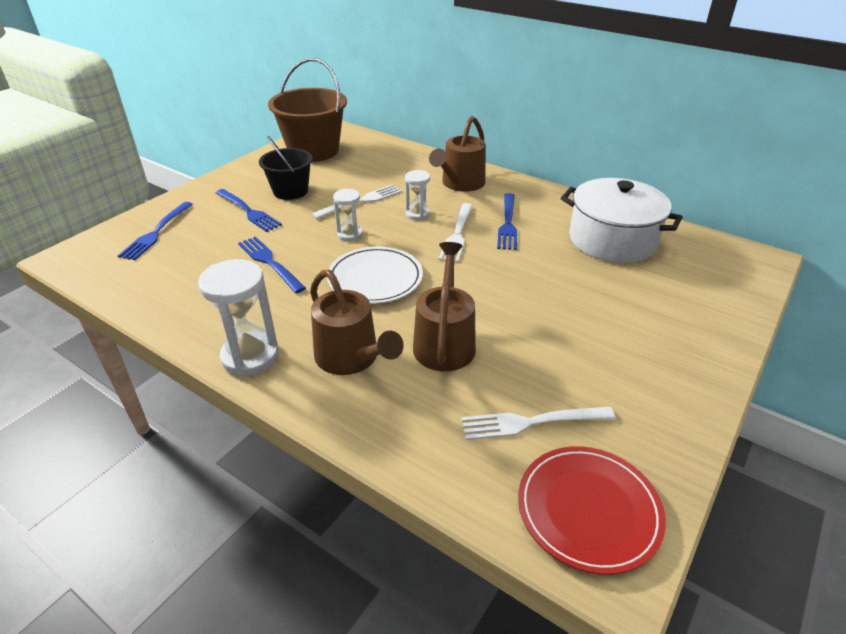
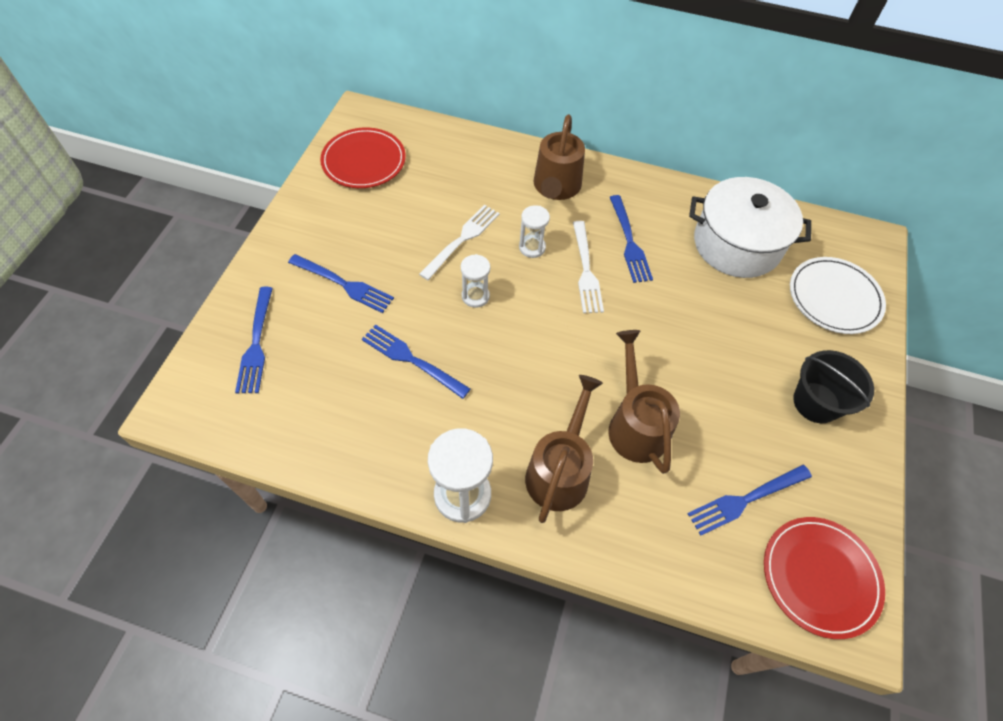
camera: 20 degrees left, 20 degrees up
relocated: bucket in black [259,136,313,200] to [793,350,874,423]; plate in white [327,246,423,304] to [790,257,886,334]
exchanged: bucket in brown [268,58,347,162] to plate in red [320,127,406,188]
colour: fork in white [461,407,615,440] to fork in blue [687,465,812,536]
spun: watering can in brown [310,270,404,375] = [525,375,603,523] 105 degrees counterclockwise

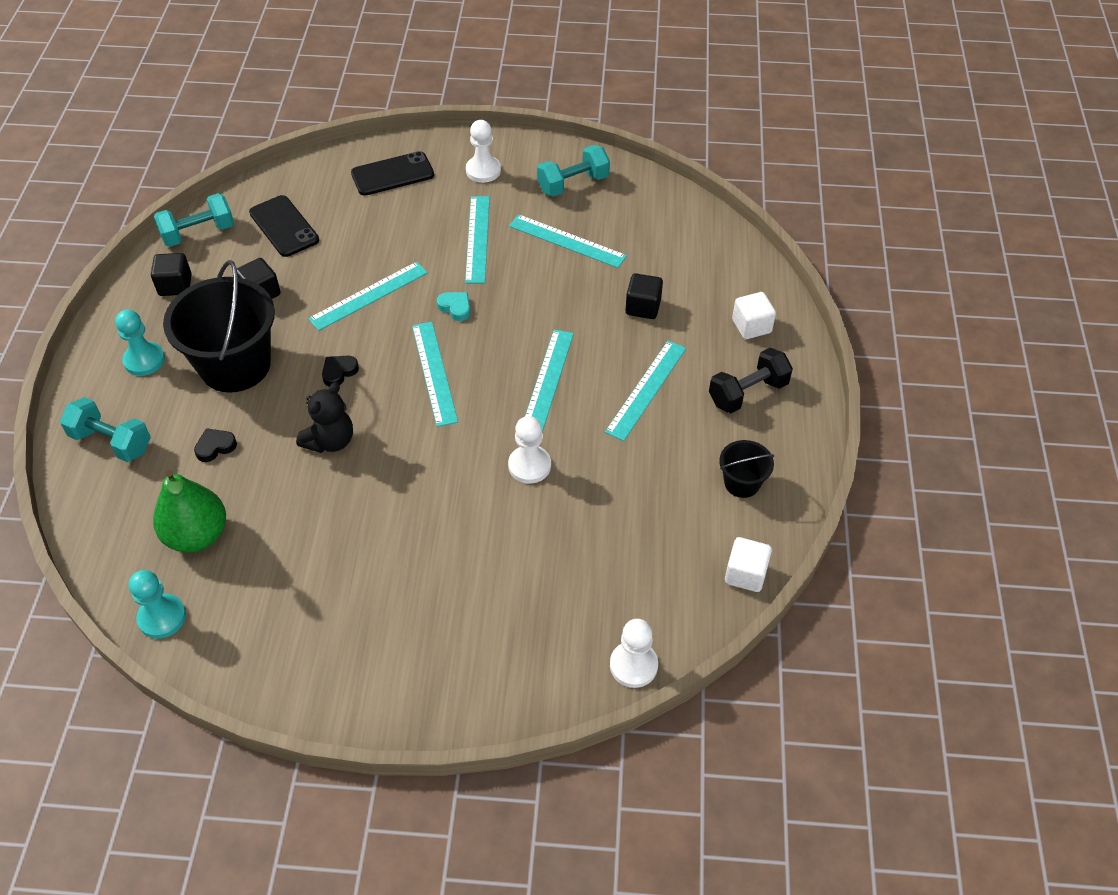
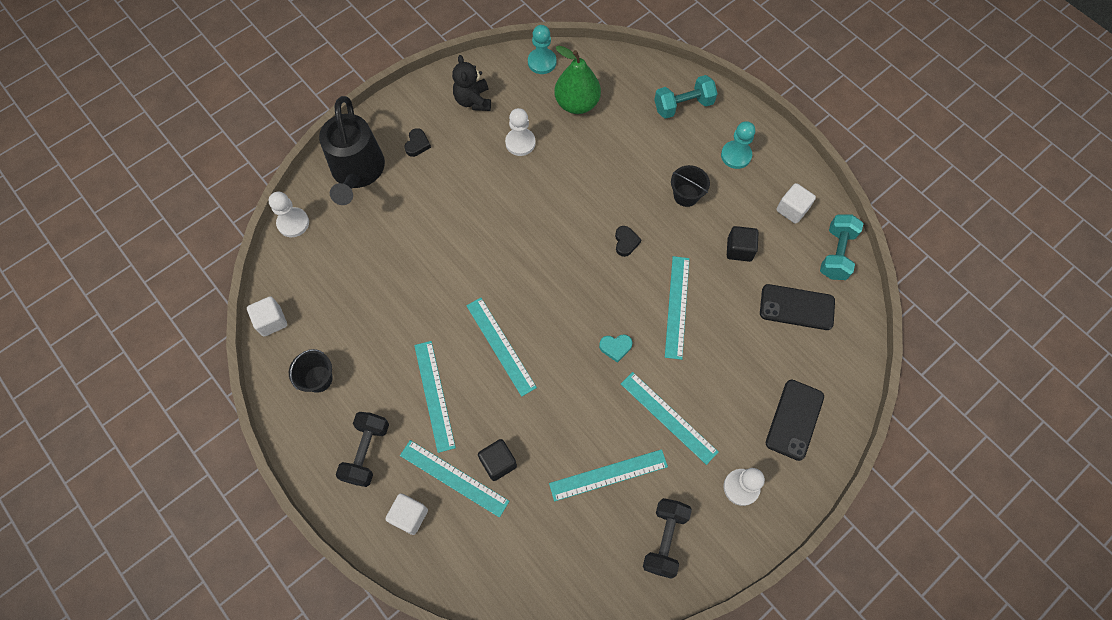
camera: 135 degrees right, 15 degrees up
appeared: watering can in black [319,96,385,205]
relocated: heart in black [194,428,237,462] to [404,128,431,157]; teddy bear in black [296,382,353,453] to [452,55,491,111]; ruler in turquoise [412,322,458,427] to [400,440,509,518]; pawn in white [508,416,551,484] to [505,108,536,156]
colour: cube in black [151,253,192,296] to cube in white [776,183,816,224]; dumbbell in turquoise [537,145,610,197] to dumbbell in black [643,498,692,579]
size: bucket in black [163,260,275,393] = [671,165,710,207] x0.47

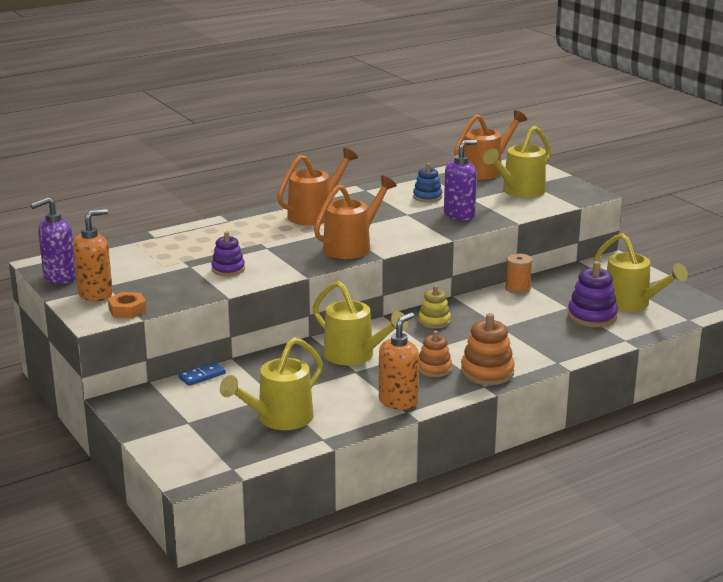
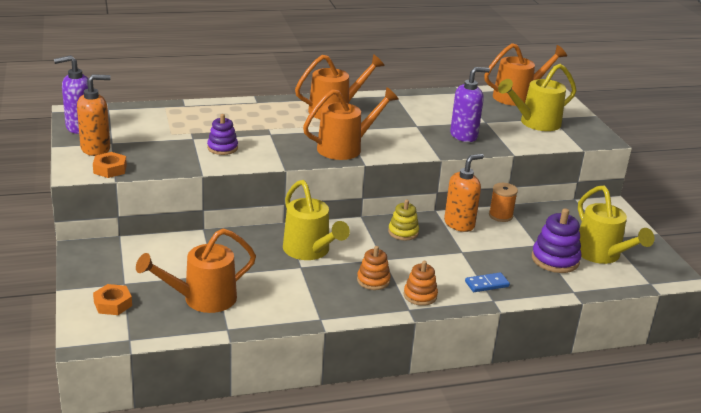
camera: 15 degrees right, 5 degrees up
missing: stacking toy in blue [413,163,442,202]
appeared: nut in orange [93,284,132,315]
relocated: domino in blue [178,362,226,386] to [465,272,510,292]; soap dispenser in orange [379,313,419,410] to [444,154,484,232]
colour: watering can in yellow [220,337,323,430] to watering can in orange [136,228,256,313]
size: stacking toy in orange [461,313,515,385] = [404,261,438,306] x0.66

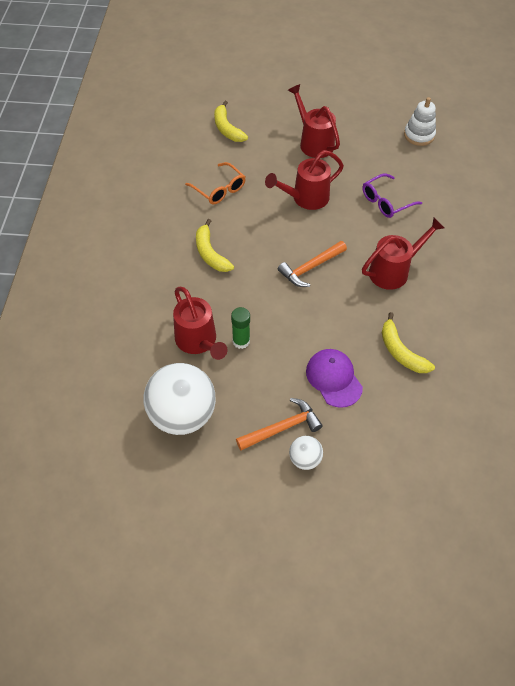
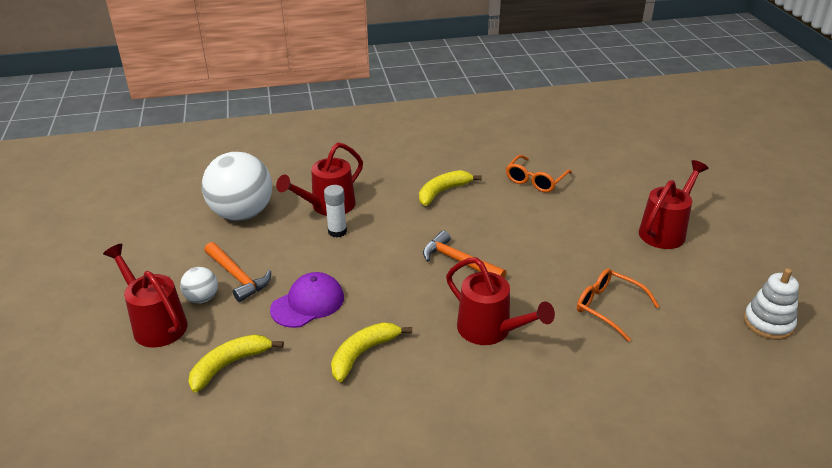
camera: 75 degrees right, 20 degrees down
relocated: banana in yellow [214,101,248,142] to [188,334,284,393]; watering can in red [265,150,344,210] to [103,244,188,347]
colour: glue stick in green [231,307,250,349] to glue stick in white [324,185,347,238]; glasses in purple [363,173,422,218] to glasses in orange [577,268,660,342]

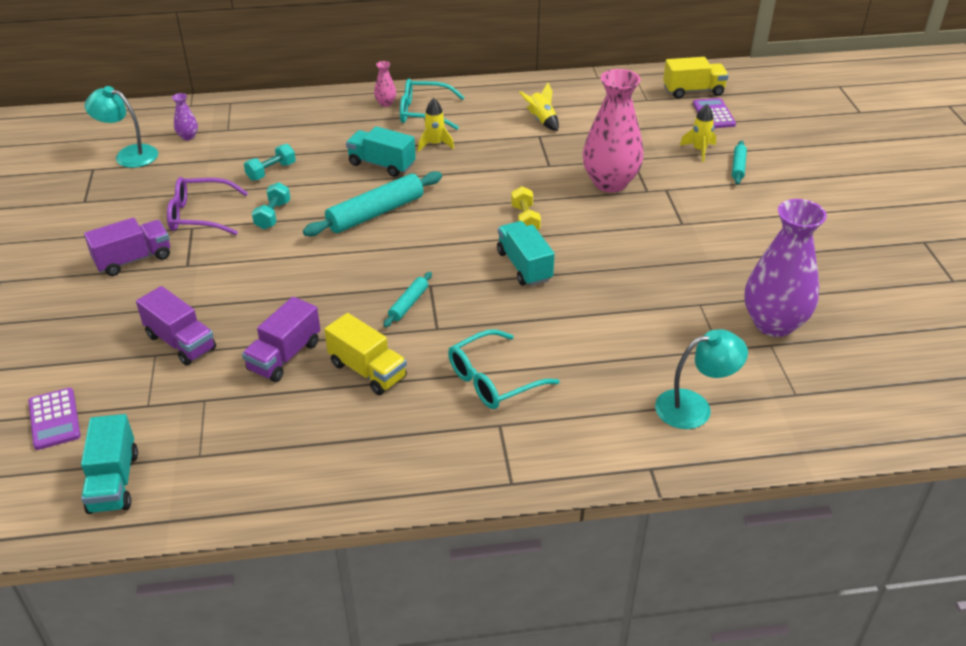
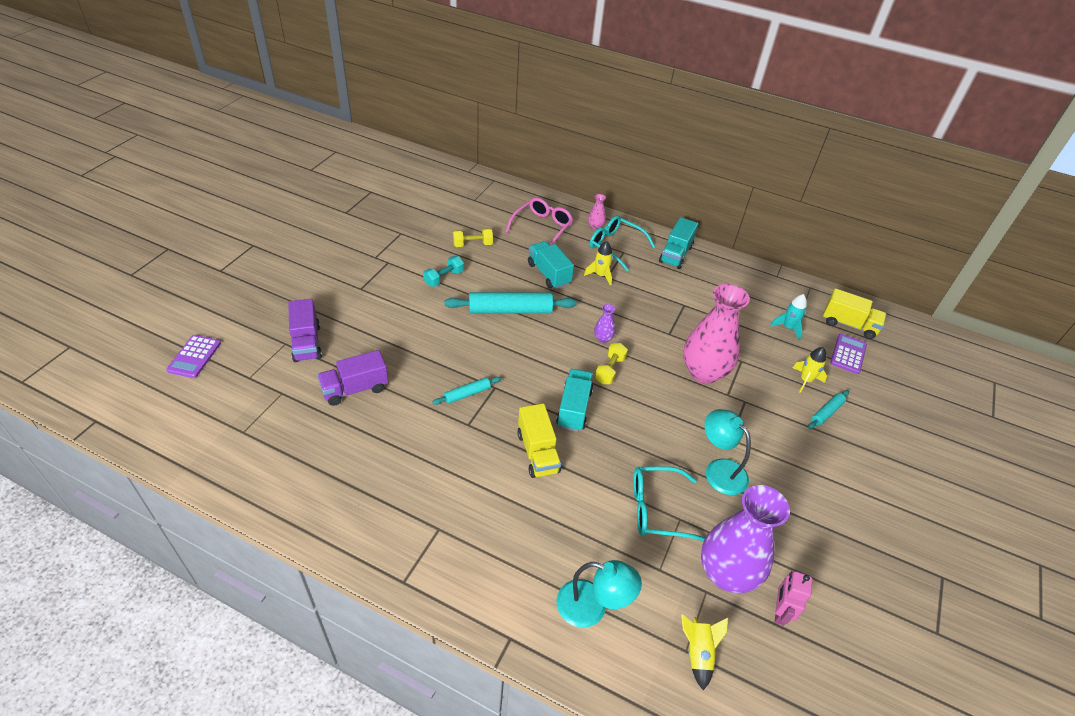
camera: 30 degrees right, 5 degrees up
missing: truck in purple [84,218,170,276]; glasses in purple [167,177,248,235]
appeared: glasses in pink [505,198,573,245]; rocket in turquoise [770,294,807,340]; robot in pink [775,570,813,626]
relocated: truck in turquoise [81,414,138,514] to [659,217,698,269]; lamp in turquoise [84,86,158,168] to [704,409,751,495]; vase in purple [172,93,198,140] to [594,304,616,343]; truck in yellow [324,313,407,395] to [517,403,561,478]; glasses in turquoise [448,329,560,409] to [633,466,706,541]; rocket in yellow [519,83,559,131] to [681,614,728,690]
colour: dumbbell in turquoise [244,144,296,181] to dumbbell in yellow [453,228,493,247]

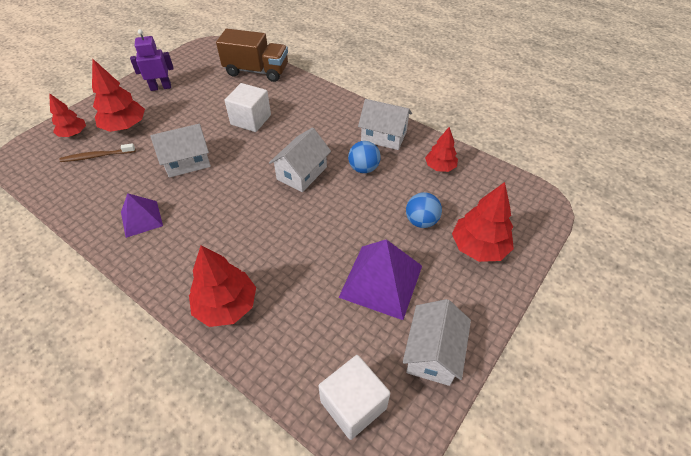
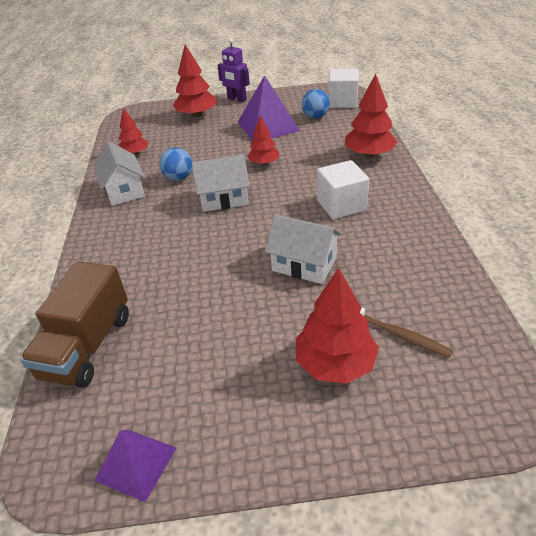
camera: 130 degrees left, 10 degrees down
missing: house in white [403,299,471,386]
relocated: tree in red [49,93,86,137] to [247,115,279,165]; pyramid in purple [121,193,163,238] to [95,430,176,502]; robot in purple [130,29,173,91] to [217,38,250,102]; cube in white [224,83,271,132] to [317,160,369,219]; ball in blue [406,192,442,228] to [302,89,330,119]
spun: truck in brown [216,29,288,82] = [20,261,129,388] 135 degrees counterclockwise

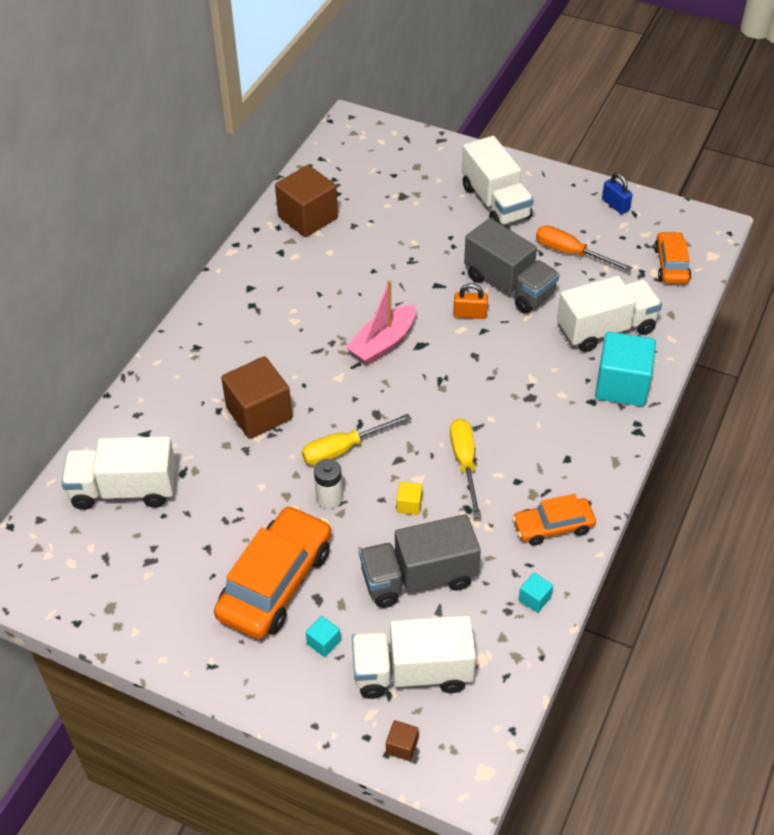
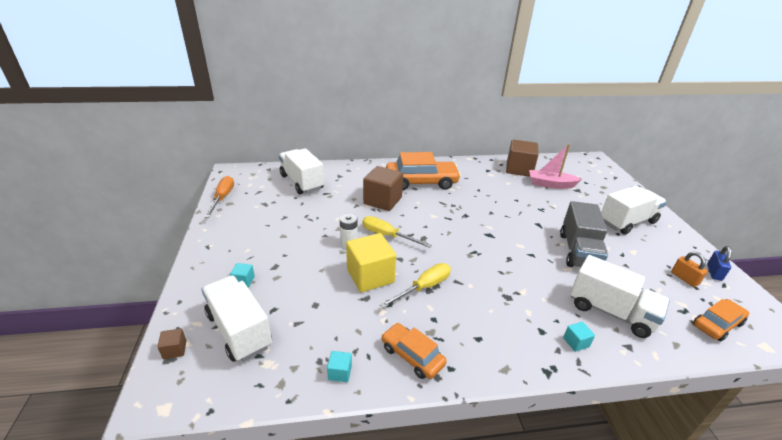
camera: 55 degrees right, 15 degrees down
missing: truck in grey [359,514,481,608]
relocated: car in orange [214,505,331,639] to [386,152,461,190]; boat in pink [346,280,416,365] to [529,144,582,189]; padlock in orange [453,283,488,319] to [671,252,708,287]; screwdriver in orange [536,226,633,272] to [205,176,234,218]
spun: truck in white [462,136,534,225] = [601,186,667,235] 150 degrees counterclockwise
size: cube in yellow [397,482,422,515] = [346,233,396,292] x2.33; cube in turquoise [595,332,656,406] = [563,322,595,352] x0.43

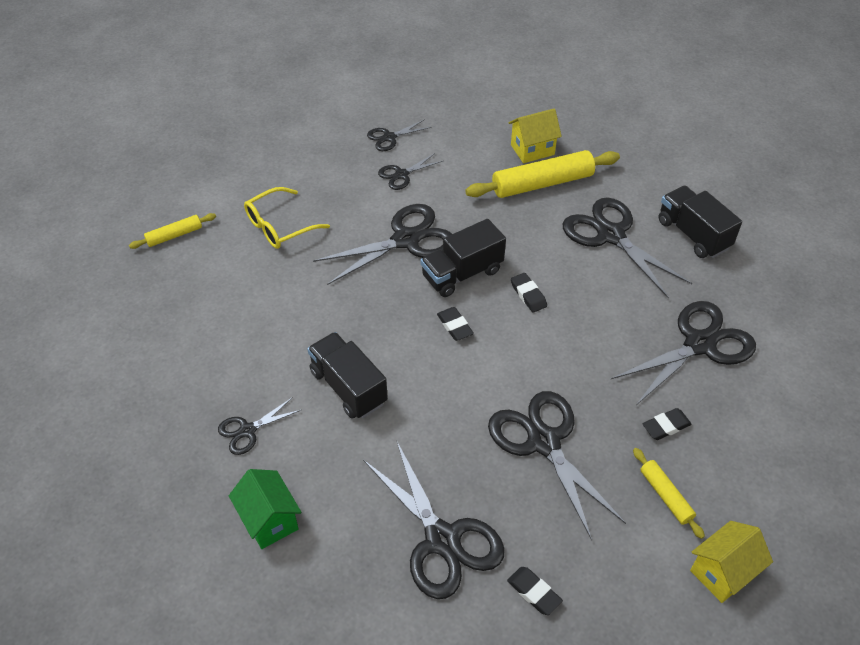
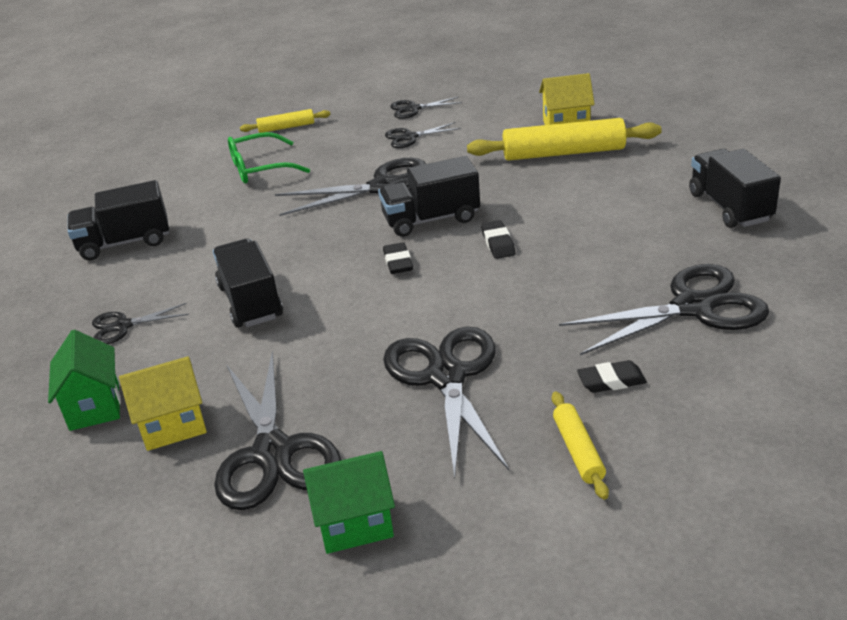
camera: 20 degrees right, 15 degrees down
missing: scissors in black [562,197,692,298]
appeared: truck in black [68,180,169,260]
relocated: rolling pin in yellow [129,213,216,249] to [240,109,331,133]; house in yellow [690,521,773,603] to [119,356,207,451]
exchanged: eraser in black [507,567,563,615] to house in green [303,451,395,554]
colour: glasses in yellow [244,187,330,249] to glasses in green [228,132,310,184]

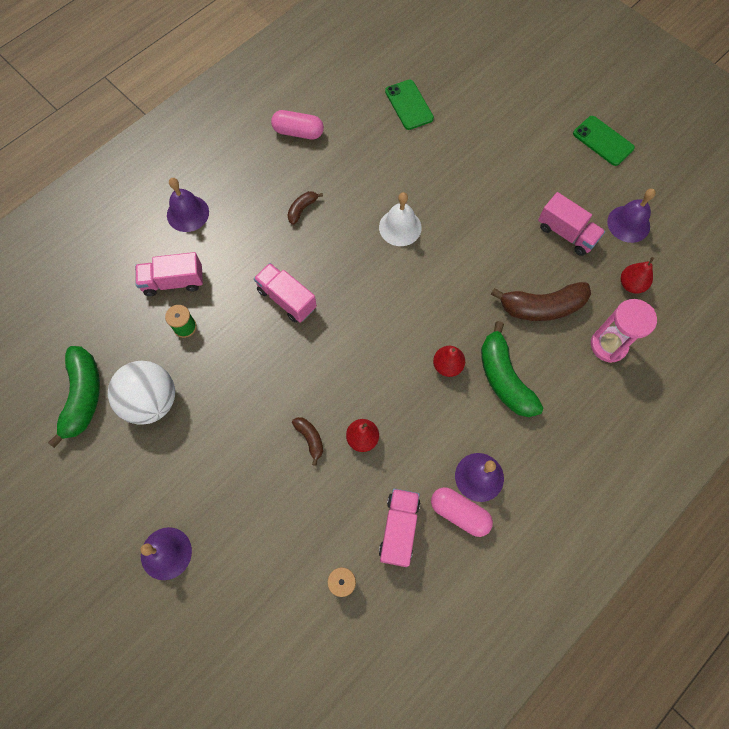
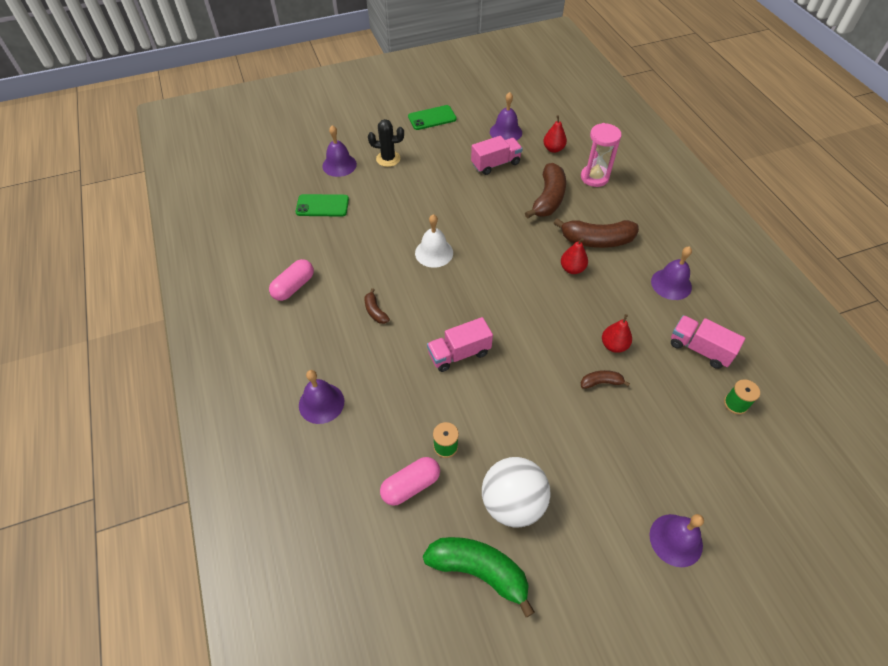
camera: 65 degrees left, 15 degrees down
missing: truck in pink [135,252,203,296]
appeared: bell in purple [322,125,357,177]; cactus in black [368,119,404,167]
relocated: capsule in pink [431,487,493,537] to [380,457,440,506]
colour: banana in green [481,321,543,417] to banana in brown [554,218,639,248]

